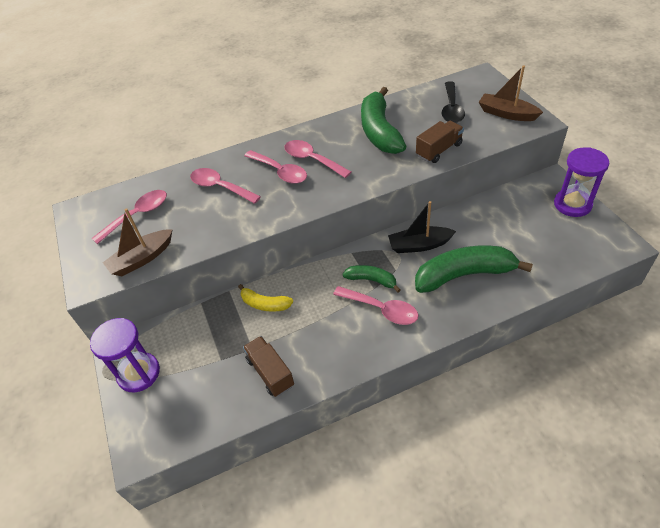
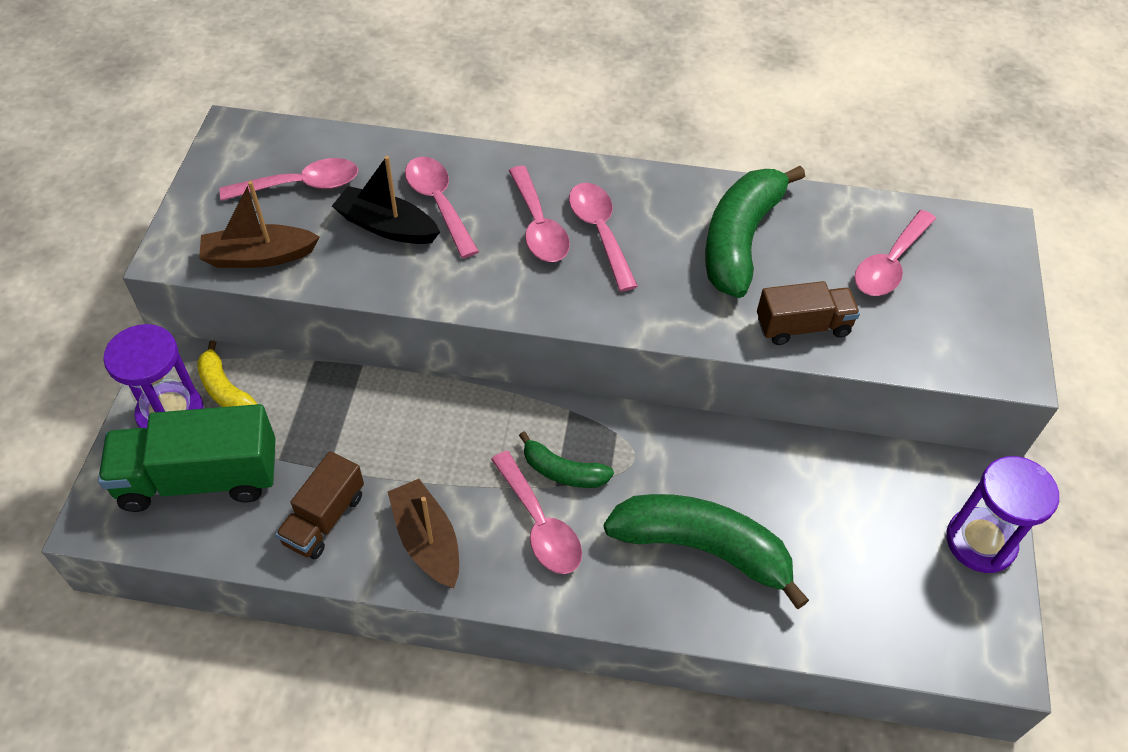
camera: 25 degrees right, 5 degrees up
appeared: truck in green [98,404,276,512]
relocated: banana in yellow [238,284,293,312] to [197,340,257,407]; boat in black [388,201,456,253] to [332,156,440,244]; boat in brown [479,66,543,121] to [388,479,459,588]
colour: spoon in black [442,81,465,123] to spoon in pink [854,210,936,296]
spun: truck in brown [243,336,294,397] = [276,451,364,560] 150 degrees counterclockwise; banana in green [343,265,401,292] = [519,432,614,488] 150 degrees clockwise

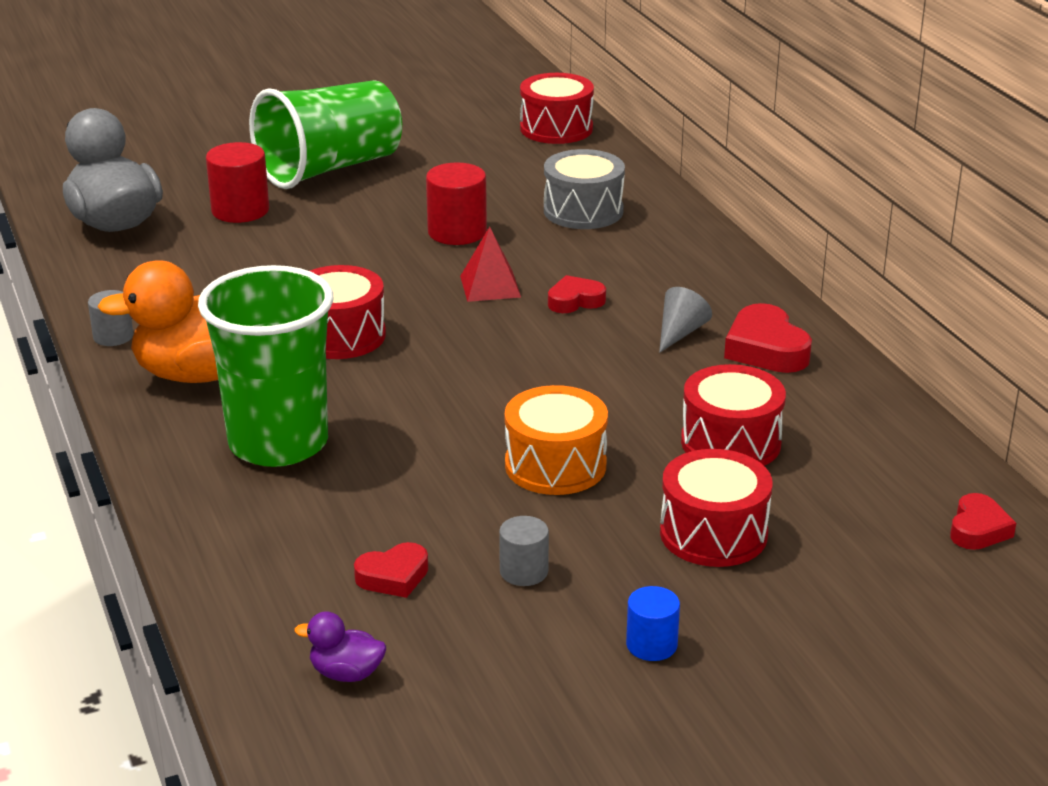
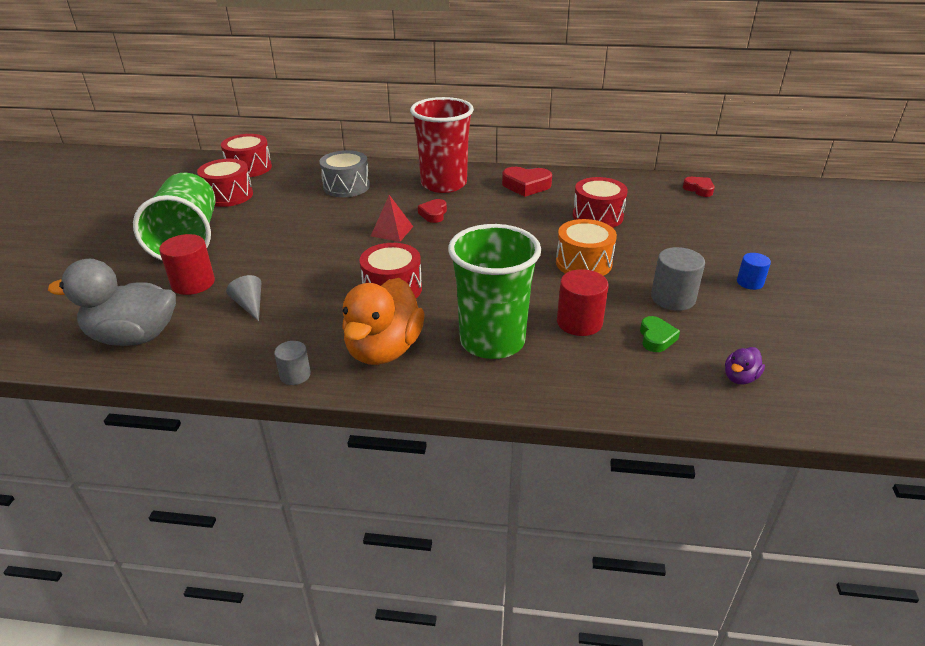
camera: 60 degrees left, 5 degrees up
appeared: cup in red [410,97,474,193]
relocated: cylinder in red [426,162,487,245] to [557,269,608,336]; cone in grey [659,287,712,353] to [226,275,261,321]; drum in red [660,449,773,567] to [197,159,253,207]
colour: heart in red [354,542,428,598] to heart in green [640,316,680,352]
size: cylinder in grey [499,516,549,586] = [651,247,705,311] x1.64

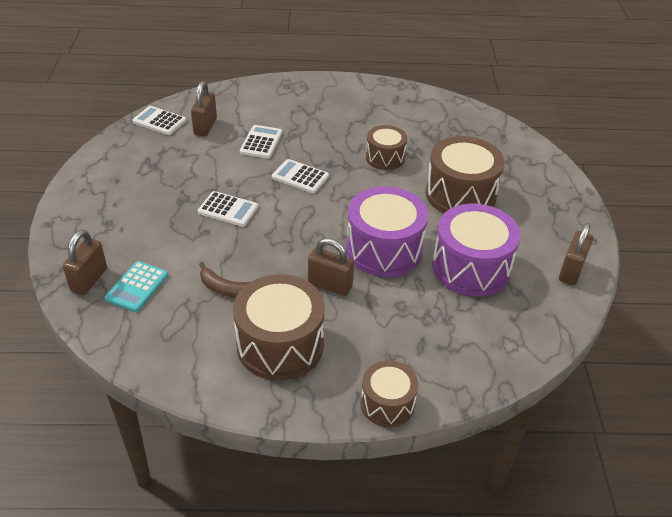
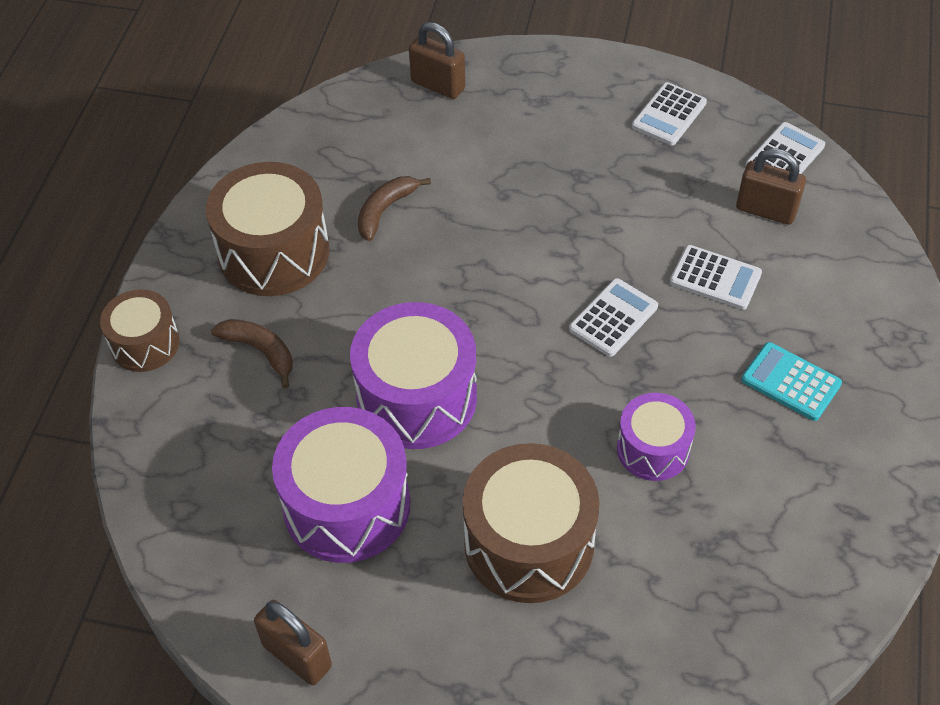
camera: 105 degrees right, 10 degrees up
missing: padlock in brown [308,238,354,296]
appeared: banana in brown [211,319,293,388]
relocated: calculator in turquoise [105,261,168,312] to [741,342,842,421]; calculator in white [198,191,258,227] to [632,82,707,145]
colour: drum in brown [366,125,407,170] to drum in purple [617,393,696,481]

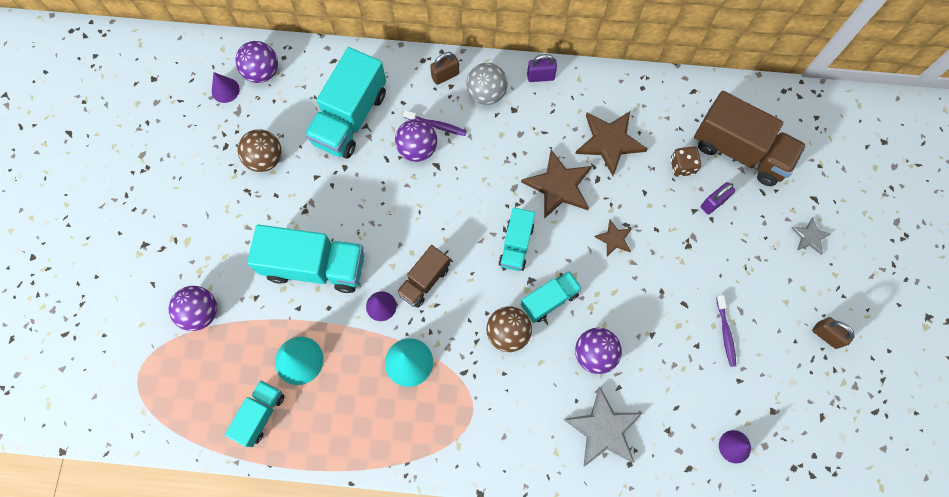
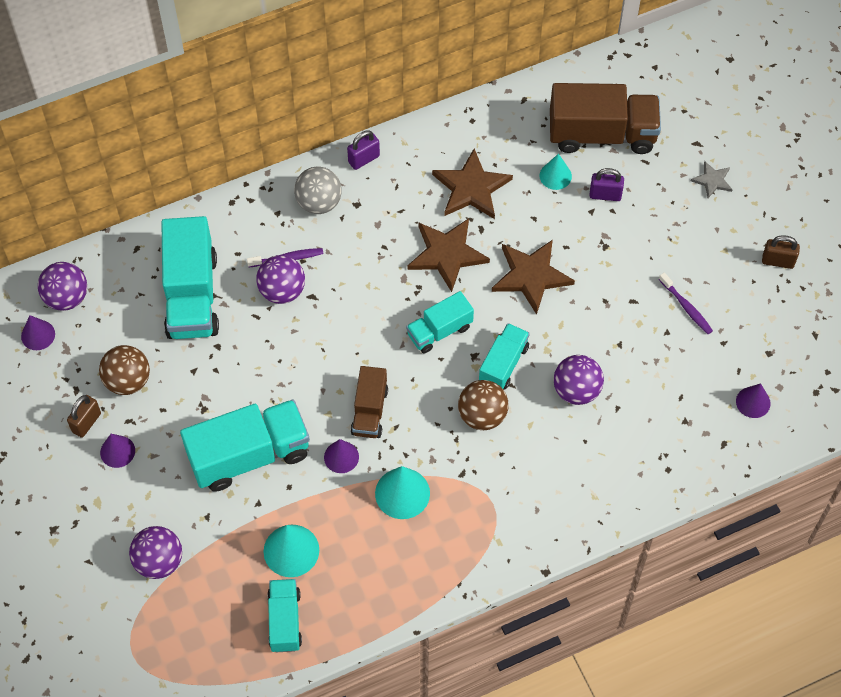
camera: 30 degrees left, 10 degrees down
missing: star in grey [563,387,643,467]
appeared: cone in purple [100,434,135,468]
relocated: padlock in brown [430,52,459,85] to [67,395,101,438]
exchanged: dice in brown [671,146,701,177] to cone in turquoise [540,154,572,190]
spun: truck in turquoise [499,207,535,271] = [406,291,474,353] 75 degrees clockwise; padlock in purple [701,182,735,214] = [589,168,624,201] 75 degrees clockwise
size: star in brown [594,220,632,256] = [492,240,575,315] x1.91

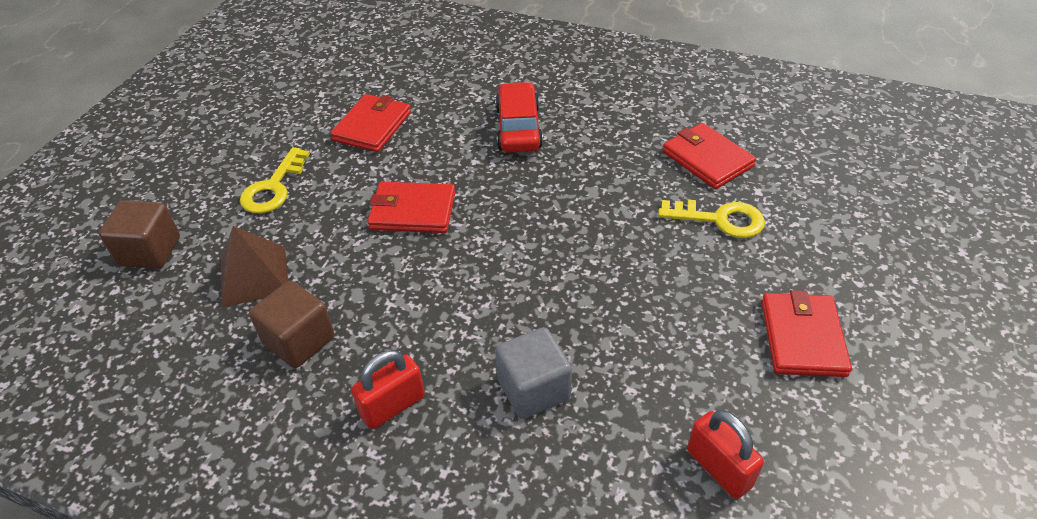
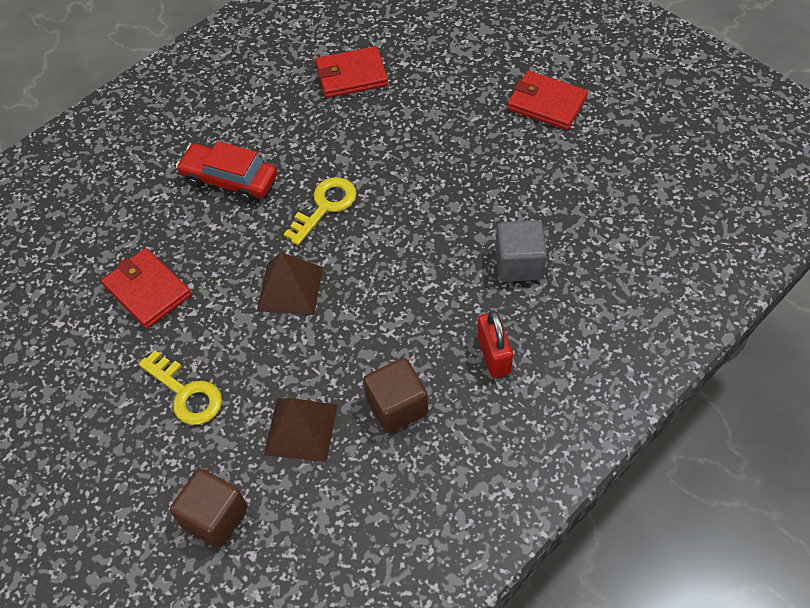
camera: 65 degrees left, 10 degrees up
missing: padlock in red [687,410,764,499]
relocated: key in yellow [658,200,765,238] to [284,177,357,246]
exchanged: wallet in red [367,182,456,233] to pyramid in brown [257,252,323,315]

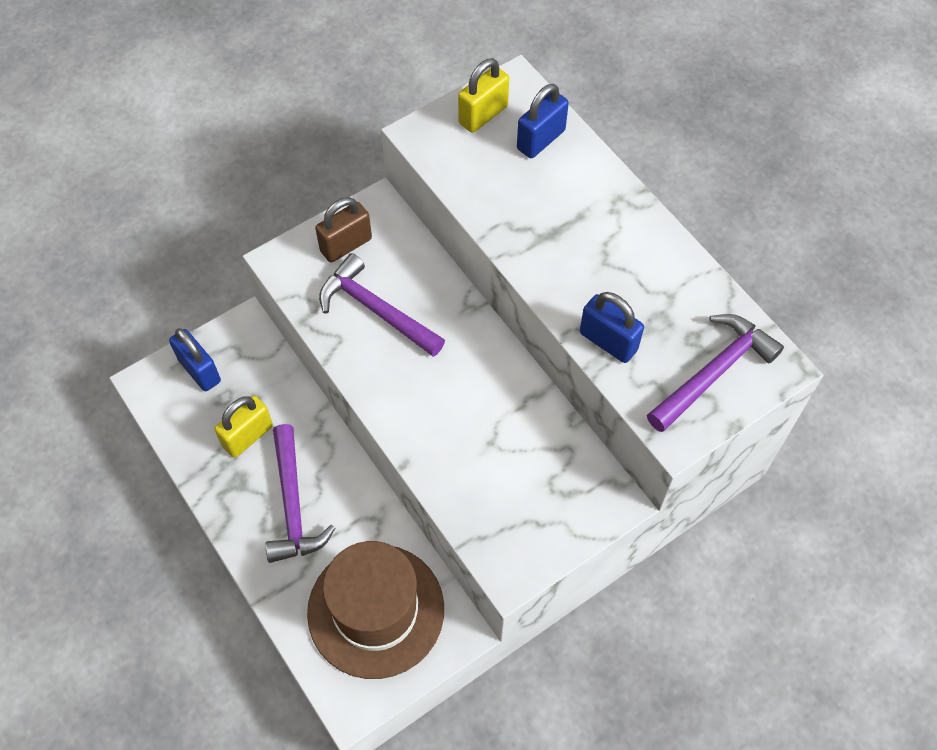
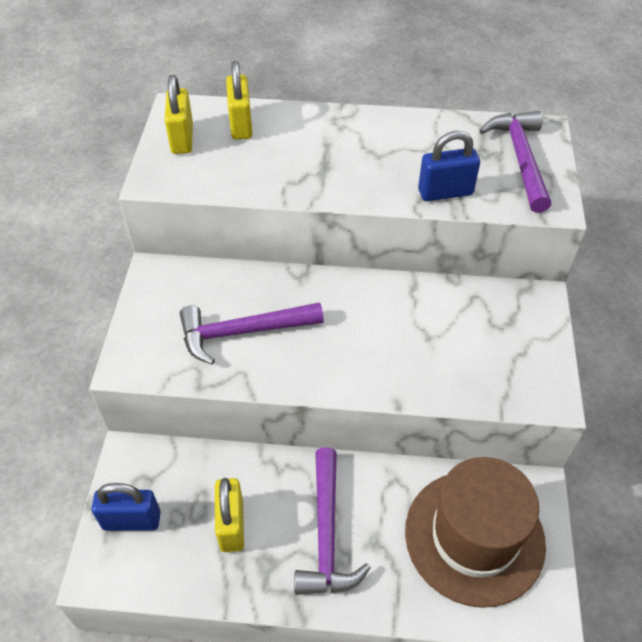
camera: 50 degrees left, 10 degrees down
missing: padlock in brown [315,197,372,263]
colour: padlock in blue [517,84,569,158] to padlock in yellow [226,61,253,140]
spun: hammer in purple [265,424,335,563] = [294,448,370,595] 60 degrees clockwise

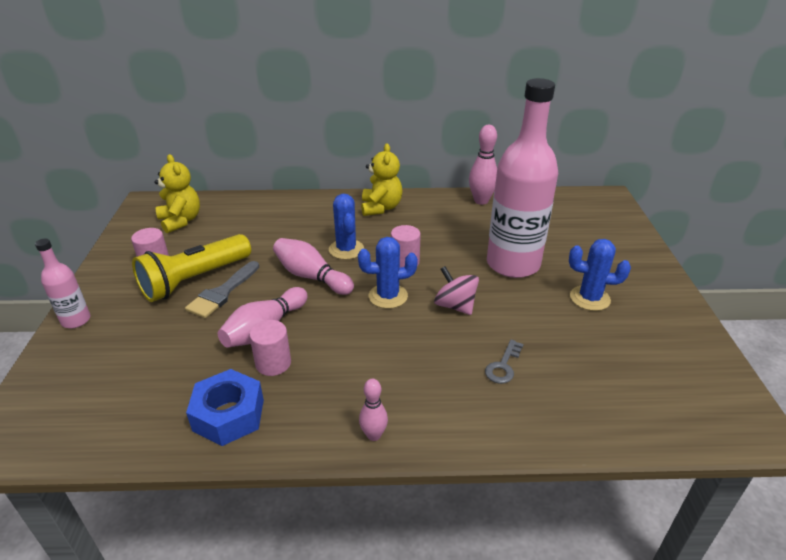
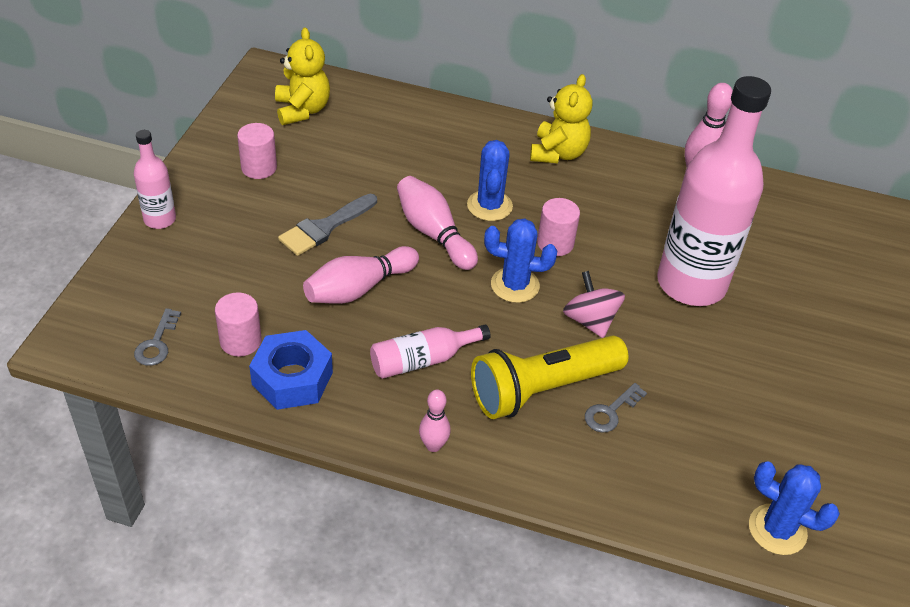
camera: 15 degrees right, 10 degrees up
appeared: key in grey [134,308,181,366]; bottle in pink [370,325,490,379]
relocated: flashlight in yellow [132,234,251,302] to [471,336,629,419]; cylinder in pink [249,320,291,376] to [215,292,262,357]; cactus in blue [569,239,631,311] to [749,461,840,555]

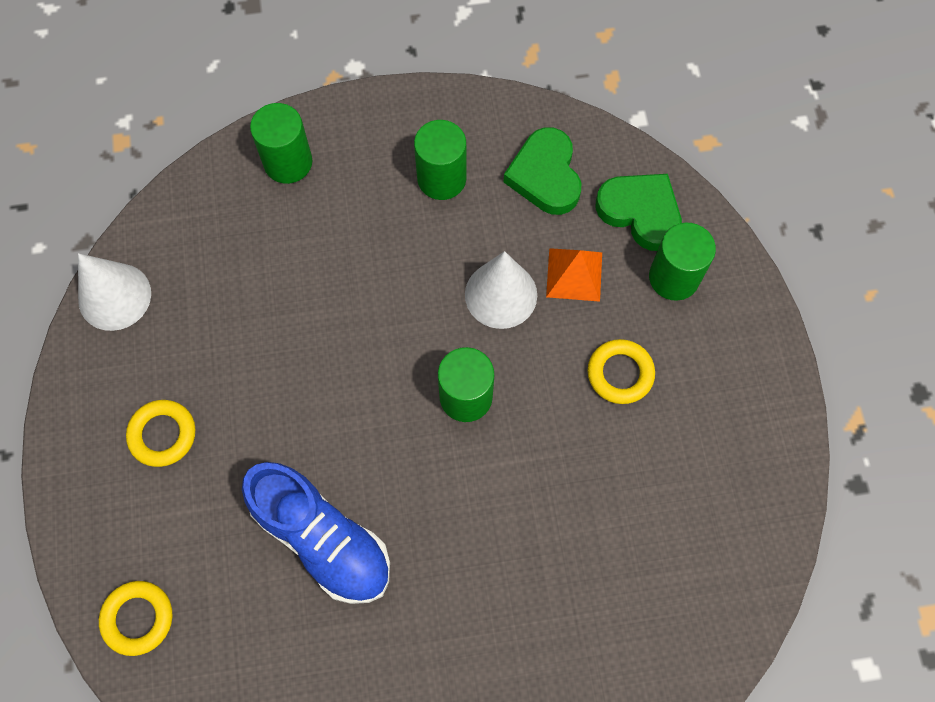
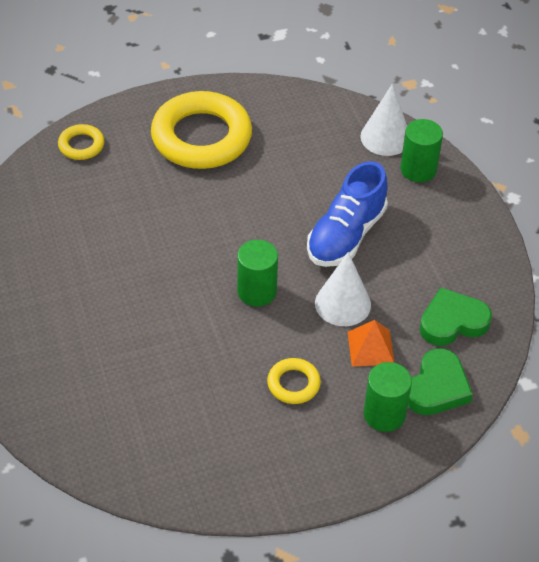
camera: 80 degrees right, 20 degrees down
missing: cylinder in green [414,120,466,200]
relocated: cone in white [78,253,151,331] to [360,84,407,156]; shoe in blue [242,462,390,604] to [307,161,388,267]
size: ring in yellow [126,400,195,467] = [151,91,252,169] x2.19

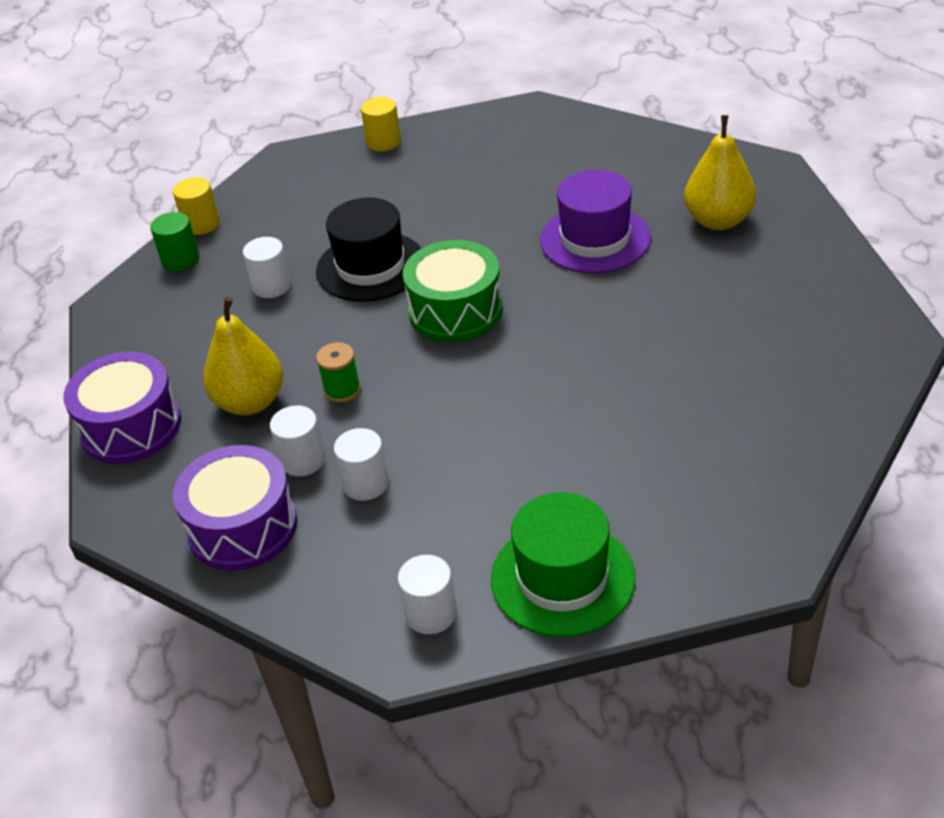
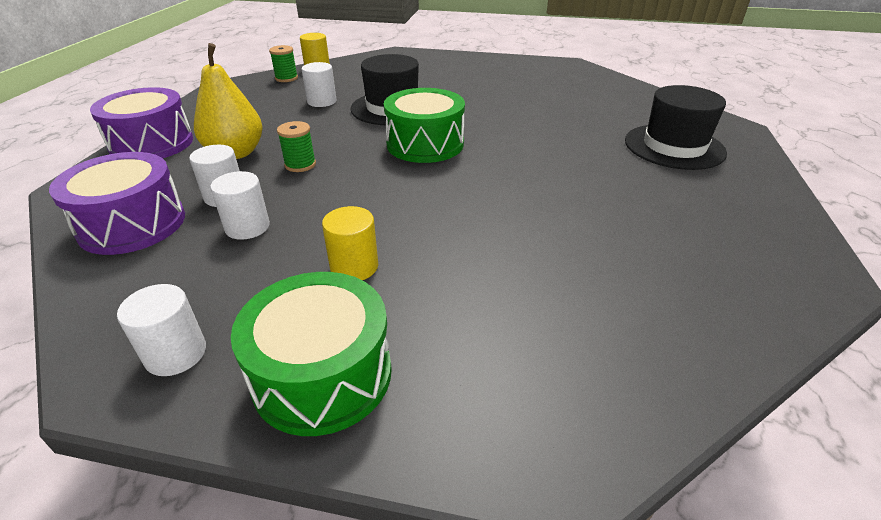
camera: 20 degrees right, 5 degrees down
missing: hat in purple [540,170,651,273]
relocated: cylinder in yellow [361,97,401,151] to [322,206,378,280]
exchanged: cylinder in green [150,212,200,272] to spool in green [269,45,298,82]; hat in green [491,492,636,637] to drum in green [231,272,392,436]; pear in yellow [684,115,756,230] to hat in black [625,85,727,170]

